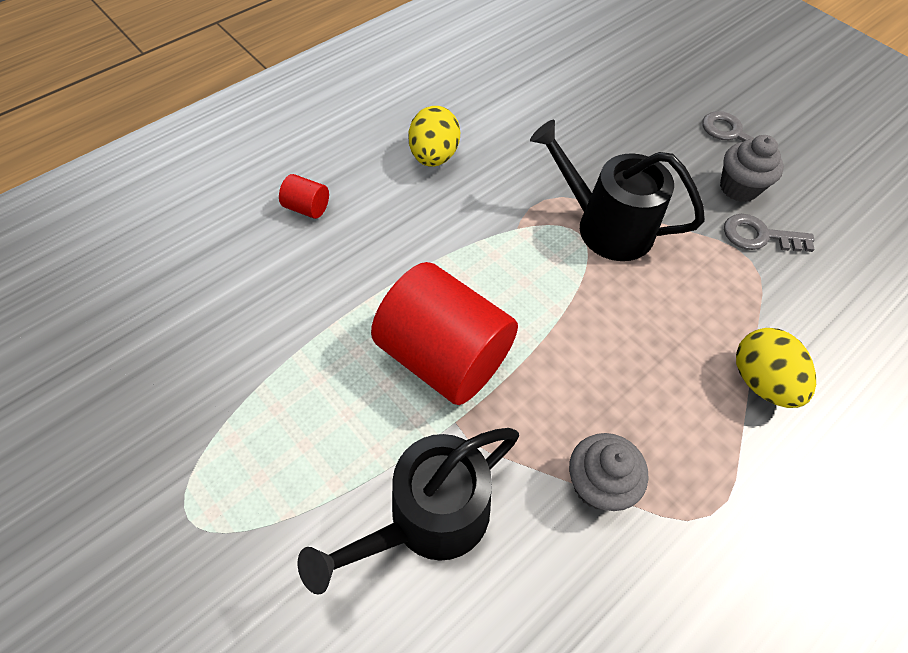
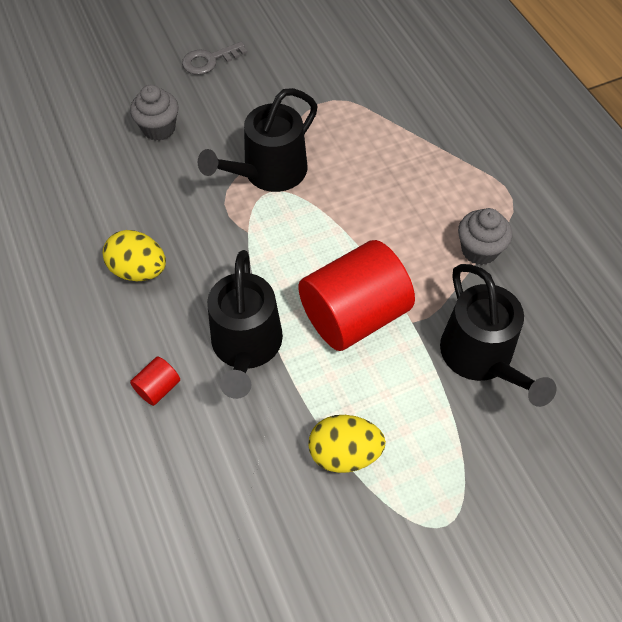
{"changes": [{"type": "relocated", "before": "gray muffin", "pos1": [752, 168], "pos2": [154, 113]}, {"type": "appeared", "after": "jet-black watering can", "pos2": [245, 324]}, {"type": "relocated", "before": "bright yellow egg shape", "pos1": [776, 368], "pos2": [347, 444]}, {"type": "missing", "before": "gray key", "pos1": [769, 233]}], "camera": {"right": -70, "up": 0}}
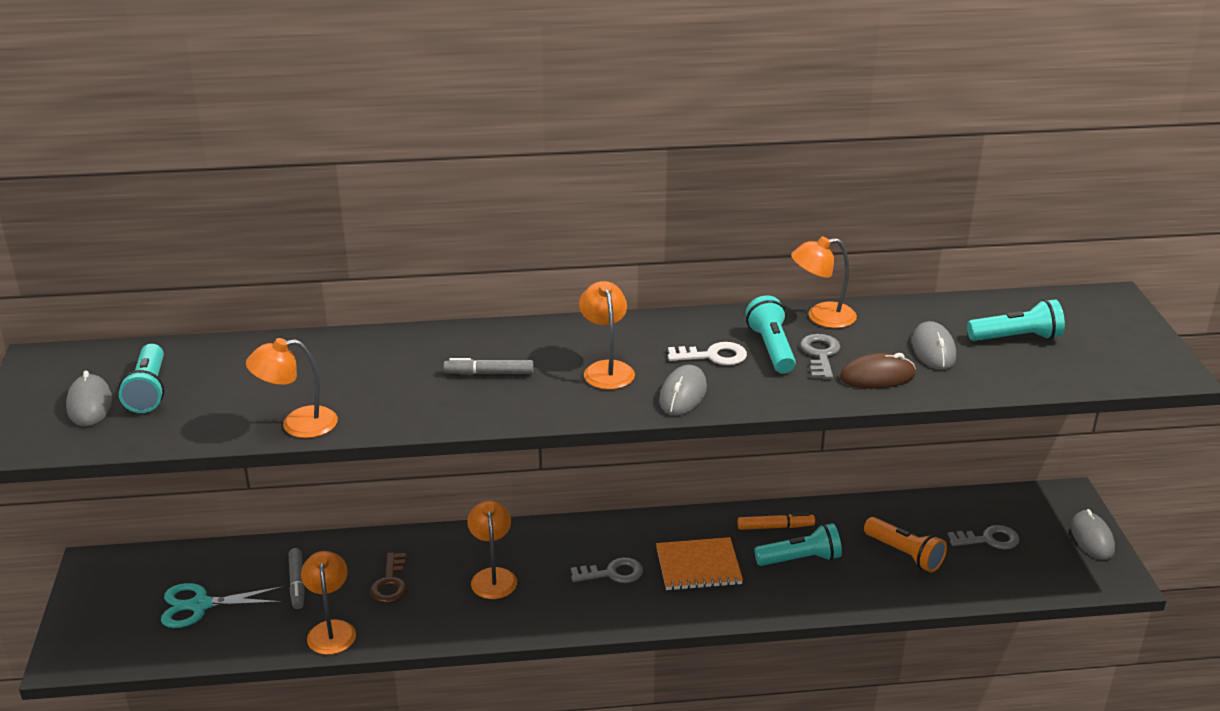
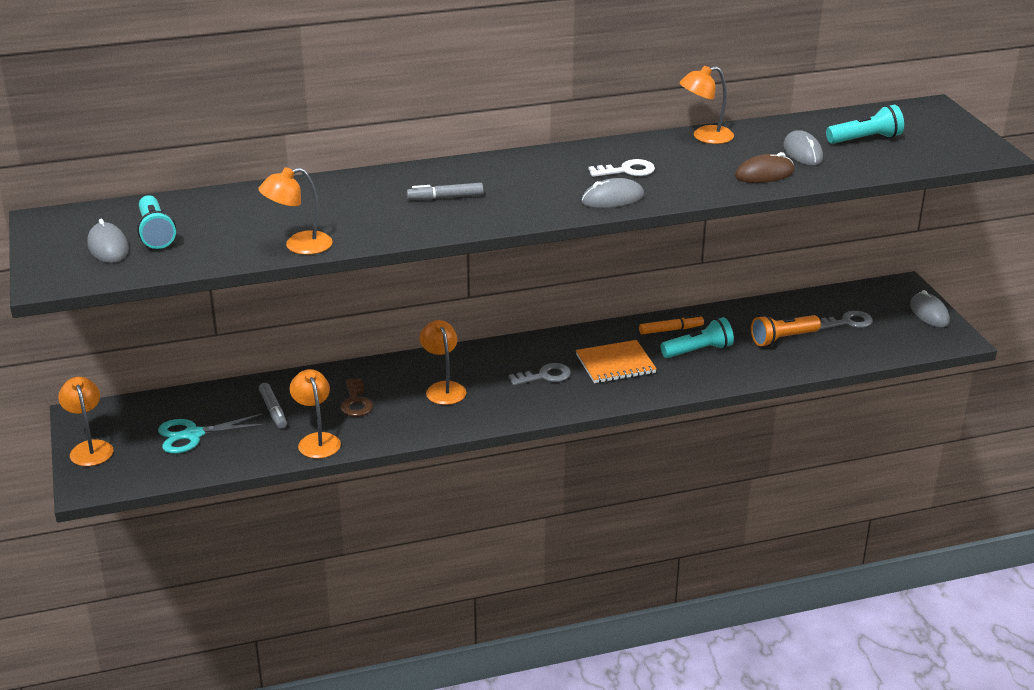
{"changes": [{"type": "relocated", "before": "orange reading lamp", "pos1": [607, 335], "pos2": [85, 421]}, {"type": "spun", "before": "gray computer mouse", "pos1": [683, 390], "pos2": [612, 193], "turn": 60}, {"type": "spun", "before": "orange flashlight", "pos1": [905, 545], "pos2": [786, 330], "turn": 120}, {"type": "missing", "before": "aqua flashlight", "pos1": [771, 334]}, {"type": "missing", "before": "gray key", "pos1": [820, 356]}], "camera": {"right": -10, "up": 0}}
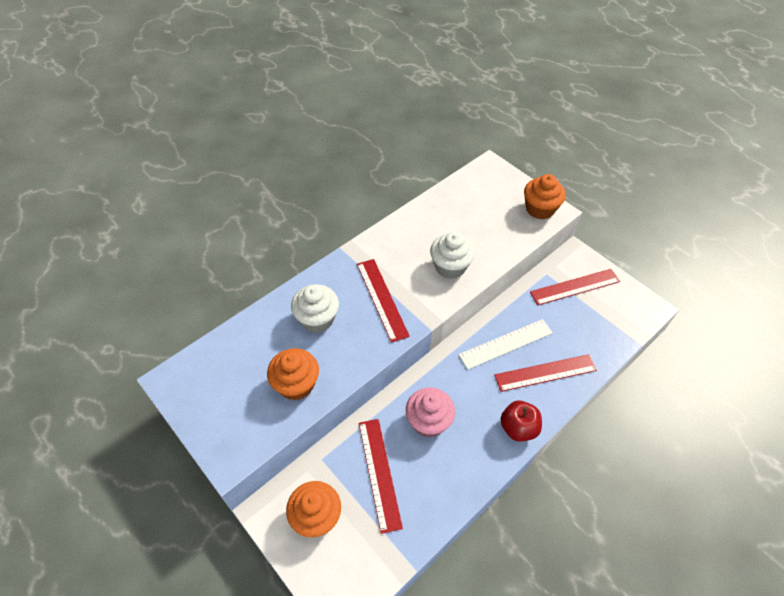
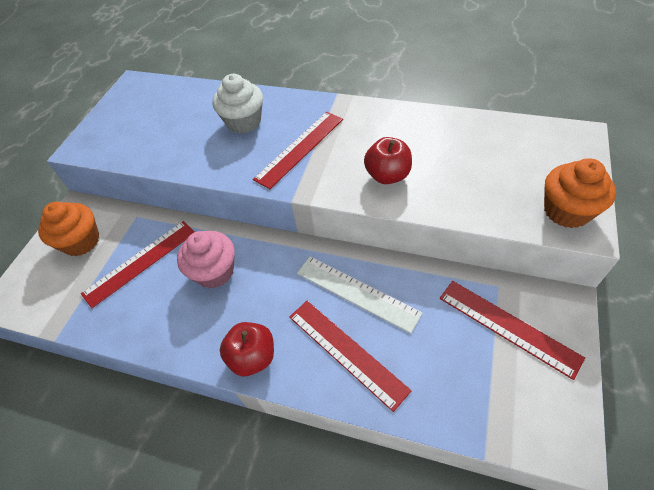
{"changes": [{"type": "exchanged", "before": "white muffin", "after": "red toy apple", "pos1": [452, 255], "pos2": [388, 160]}, {"type": "missing", "before": "orange muffin", "pos1": [293, 374]}], "camera": {"right": 65, "up": 0}}
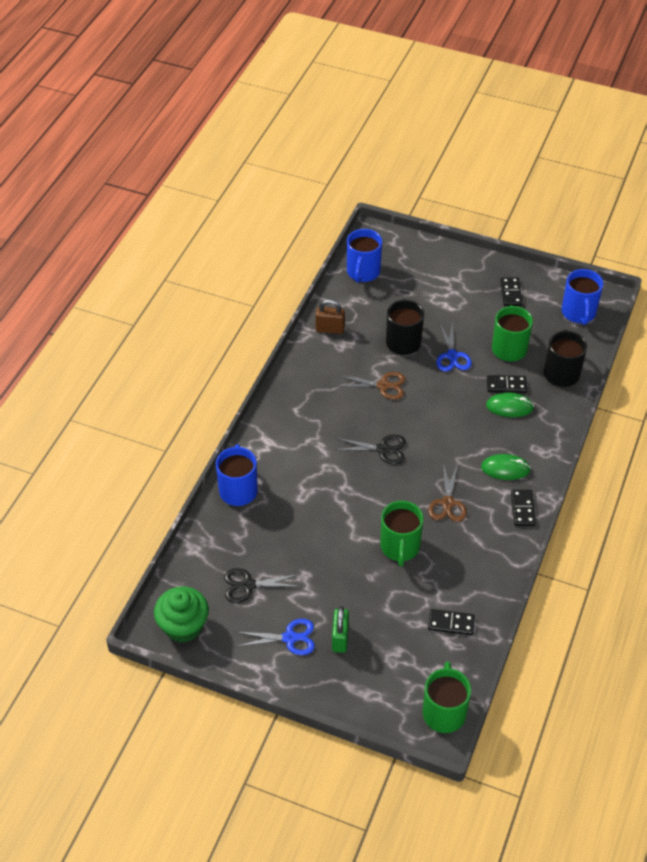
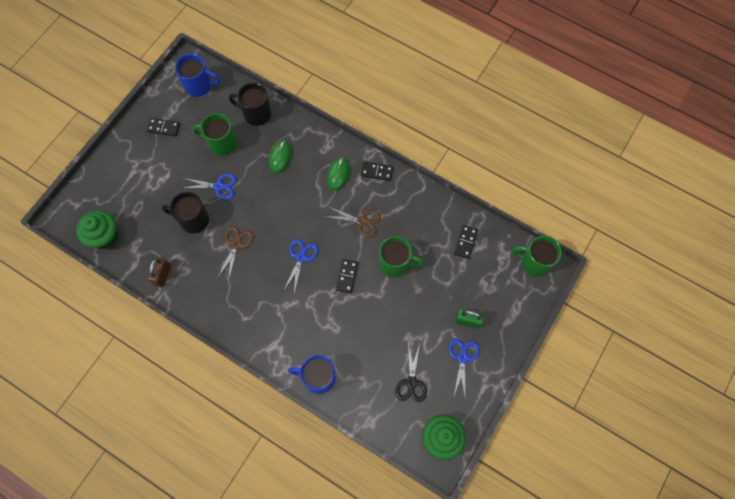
{"changes": [{"type": "exchanged", "before": "royal blue coffee mug", "after": "leaf-green muffin", "pos1": [364, 256], "pos2": [97, 229]}, {"type": "colour", "before": "jet-black pair of scissors", "after": "royal blue pair of scissors", "pos1": [370, 449], "pos2": [301, 266]}, {"type": "relocated", "before": "jet-black domino", "pos1": [507, 384], "pos2": [347, 276]}], "camera": {"right": -80, "up": 20}}
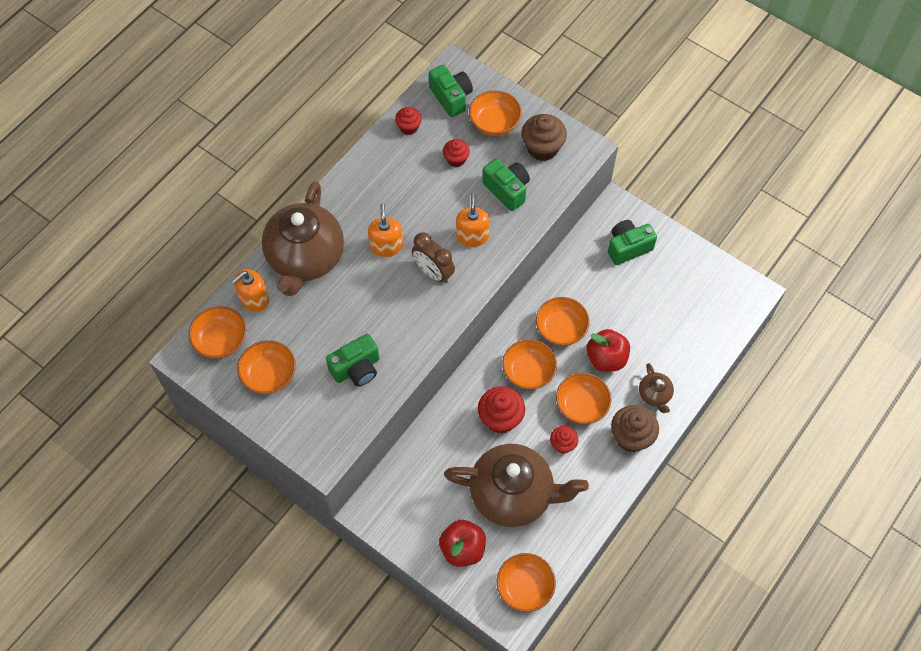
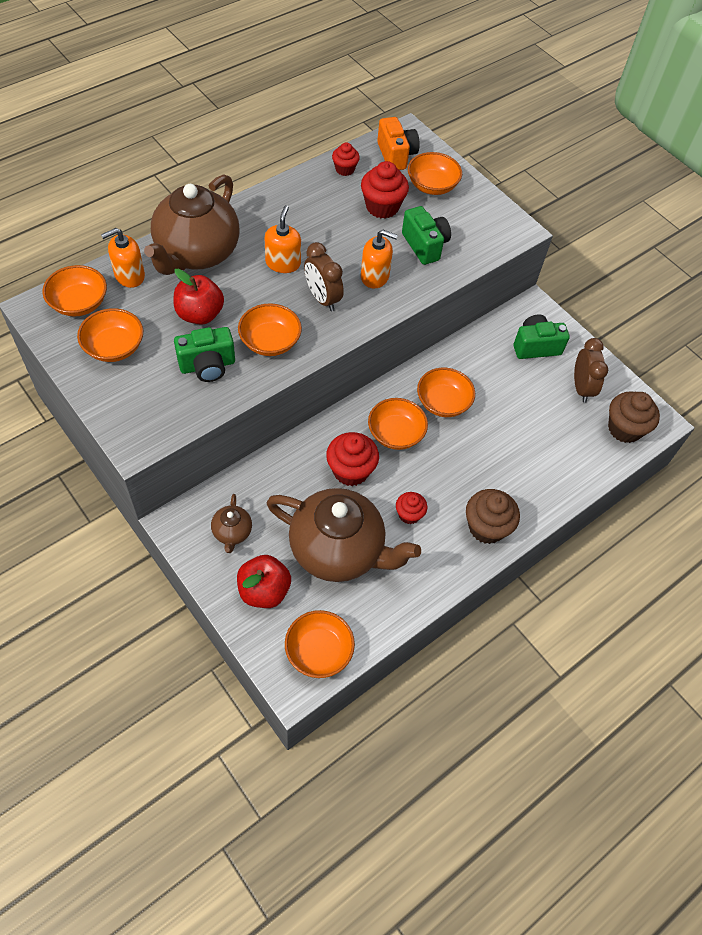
{"changes": [{"type": "relocated", "before": "red toy apple", "pos1": [608, 350], "pos2": [199, 296]}, {"type": "relocated", "before": "dark brown tea pot", "pos1": [656, 388], "pos2": [231, 523]}, {"type": "relocated", "before": "orange deep dish", "pos1": [583, 398], "pos2": [270, 329]}, {"type": "size", "before": "red muffin", "pos1": [456, 153], "pos2": [385, 189], "scale": 1.68}, {"type": "spun", "before": "orange soap pump", "pos1": [473, 220], "pos2": [379, 259], "turn": 90}, {"type": "colour", "before": "leaf-green photo camera", "after": "orange photo camera", "pos1": [451, 91], "pos2": [398, 143]}, {"type": "appeared", "after": "dark brown clock", "pos2": [591, 370]}, {"type": "relocated", "before": "dark brown muffin", "pos1": [544, 137], "pos2": [634, 417]}], "camera": {"right": 10, "up": -5}}
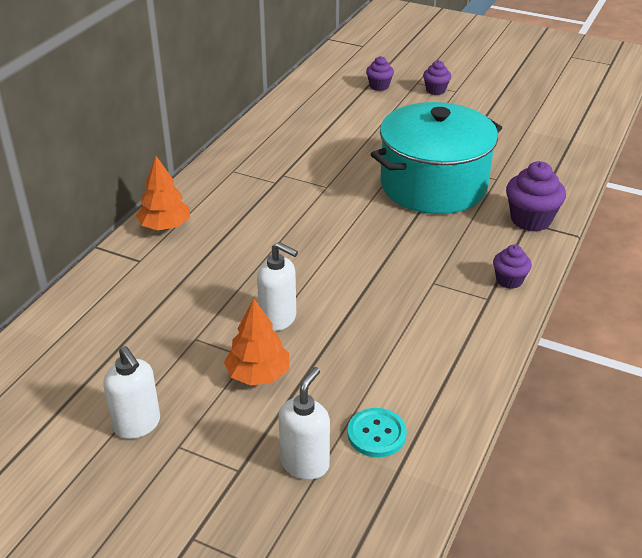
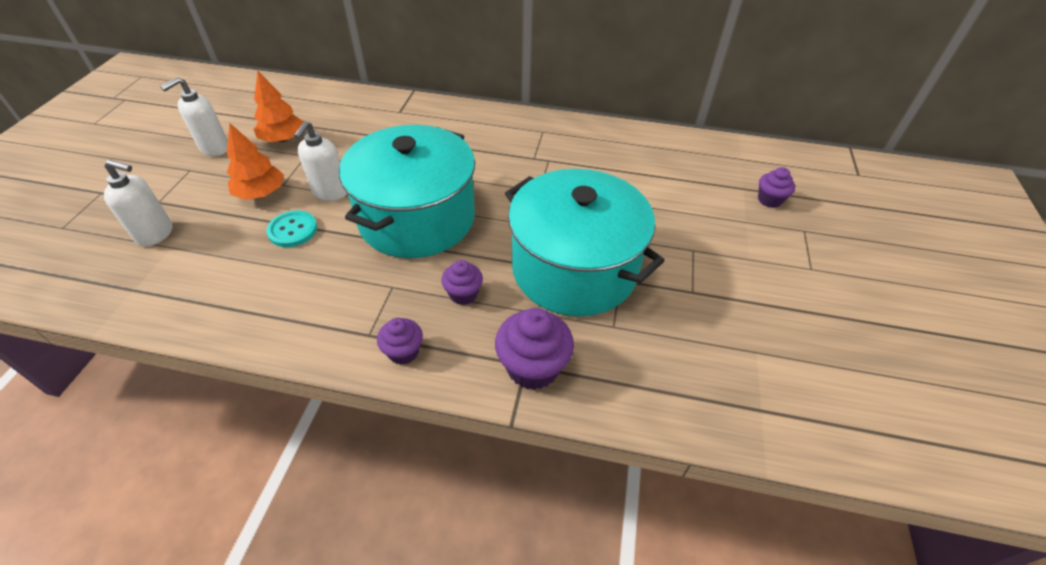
{"changes": [{"type": "relocated", "before": "orange toy tree", "pos1": [163, 193], "pos2": [279, 106]}, {"type": "relocated", "before": "aqua sewing button", "pos1": [377, 432], "pos2": [291, 229]}, {"type": "appeared", "after": "aqua pot", "pos2": [407, 191]}, {"type": "relocated", "before": "purple muffin", "pos1": [437, 77], "pos2": [462, 282]}], "camera": {"right": 75, "up": 10}}
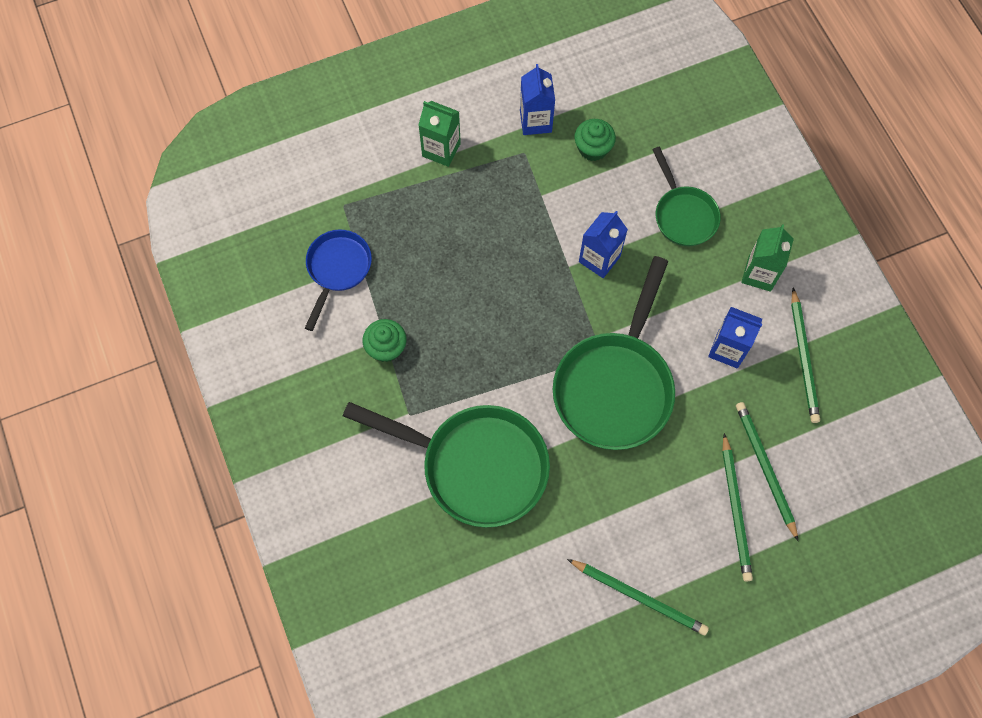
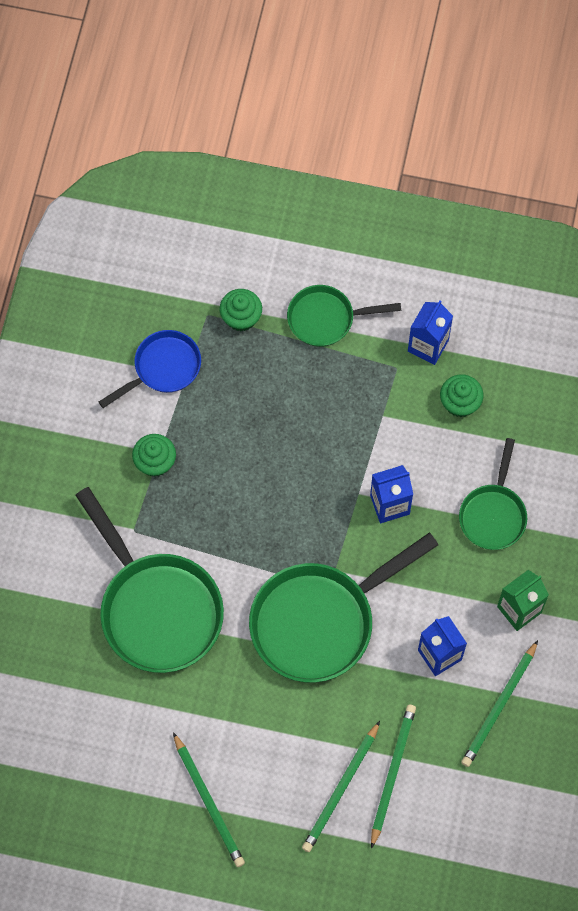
{"changes": [{"type": "appeared", "after": "leaf-green muffin", "pos2": [240, 310]}, {"type": "exchanged", "before": "leaf-green milk carton", "after": "leaf-green pan", "pos1": [439, 134], "pos2": [344, 316]}], "camera": {"right": 35, "up": 0}}
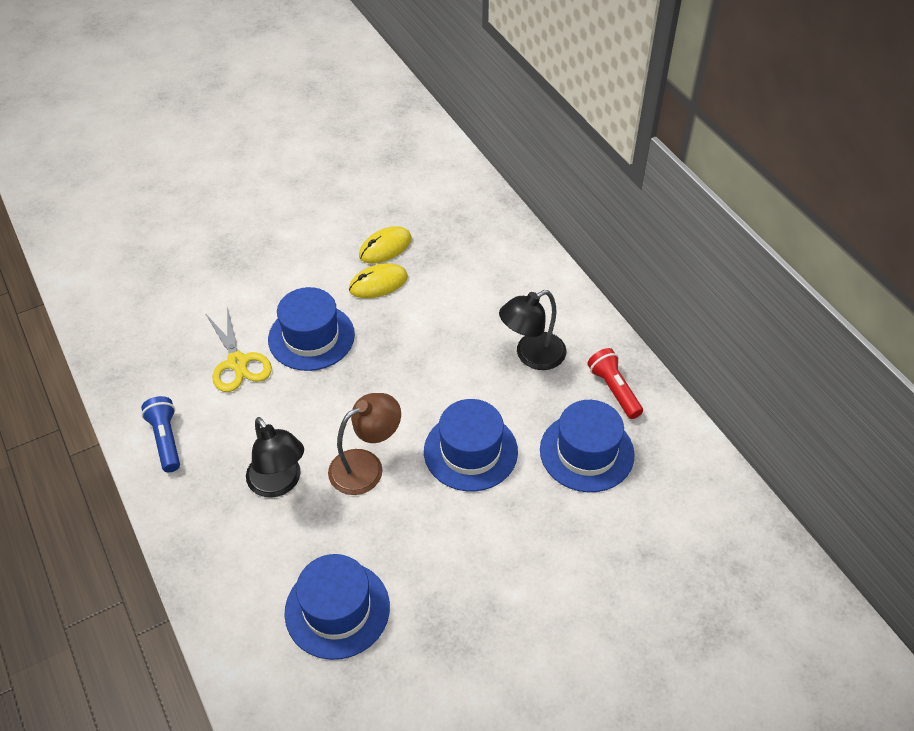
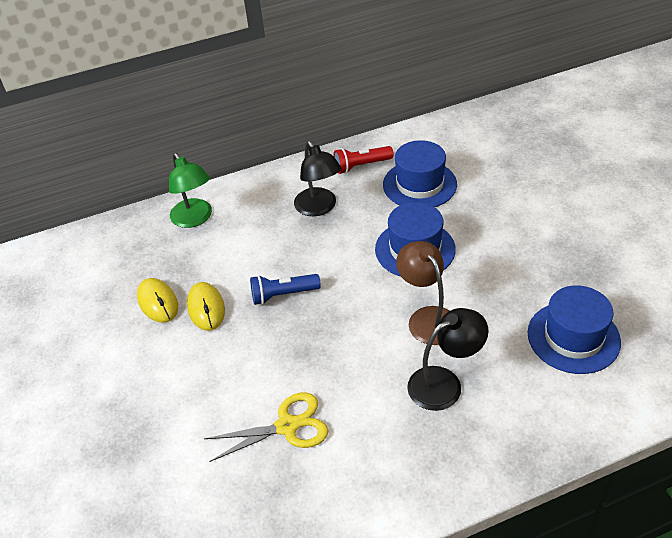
{"changes": [{"type": "appeared", "after": "leaf-green reading lamp", "pos2": [190, 190]}, {"type": "relocated", "before": "royal blue flashlight", "pos1": [160, 434], "pos2": [285, 289]}, {"type": "missing", "before": "royal blue tall hat", "pos1": [311, 329]}], "camera": {"right": -80, "up": -5}}
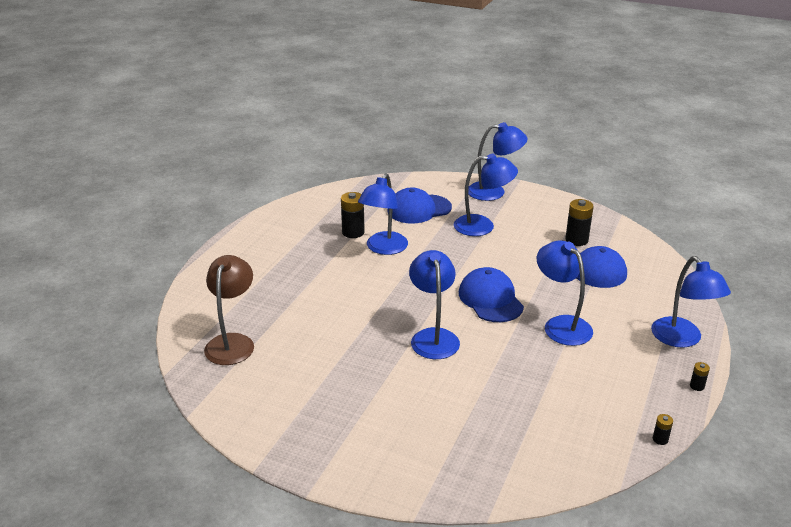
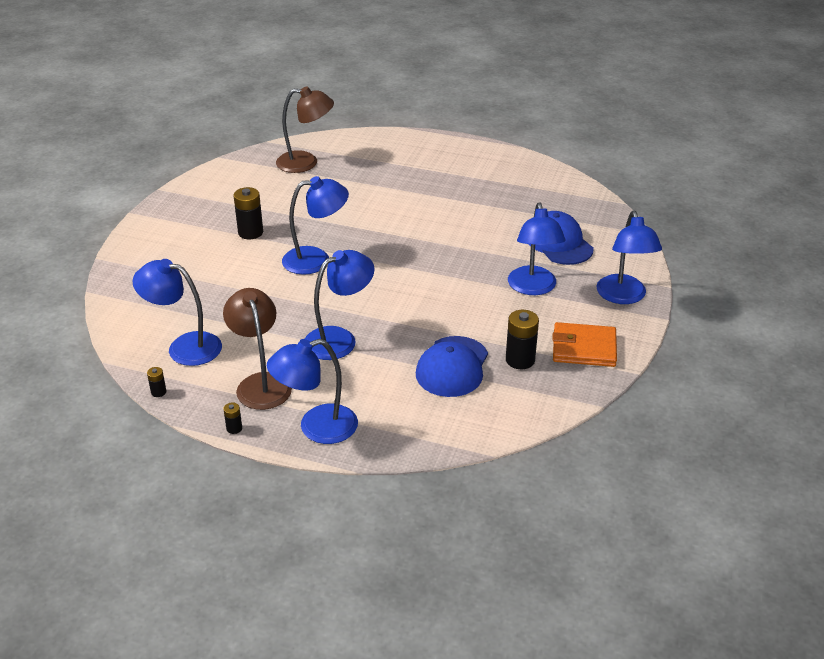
{"changes": [{"type": "relocated", "before": "royal blue reading lamp", "pos1": [383, 214], "pos2": [177, 312]}, {"type": "appeared", "after": "dark brown reading lamp", "pos2": [257, 349]}, {"type": "relocated", "before": "jet-black power cell", "pos1": [353, 215], "pos2": [248, 213]}, {"type": "appeared", "after": "orange wallet", "pos2": [584, 344]}, {"type": "missing", "before": "royal blue baseball cap", "pos1": [491, 294]}], "camera": {"right": 85, "up": 5}}
